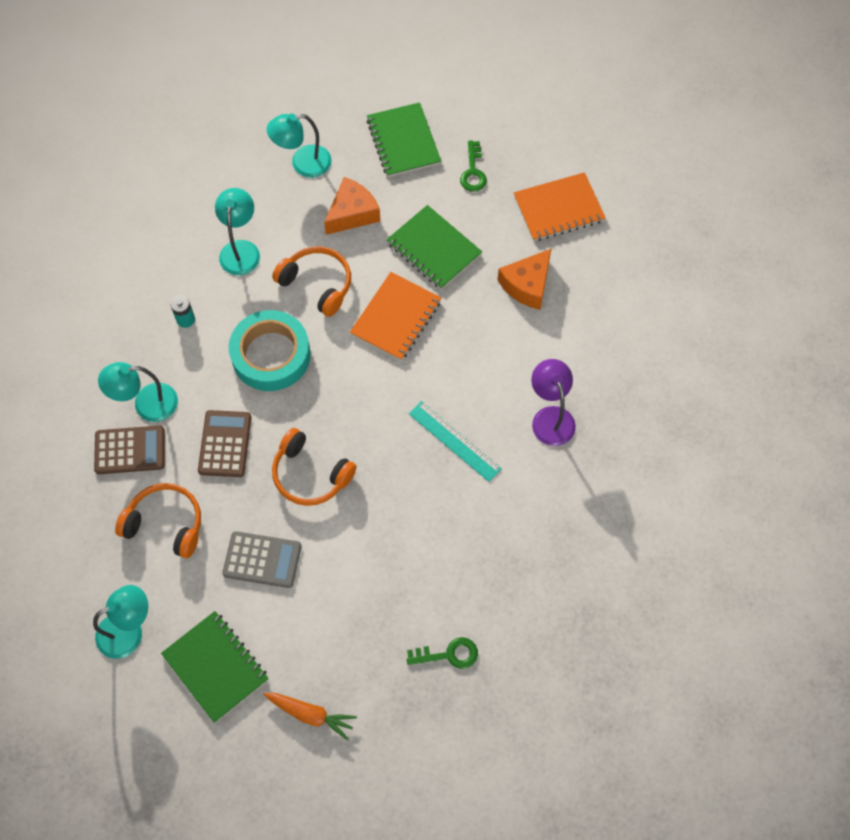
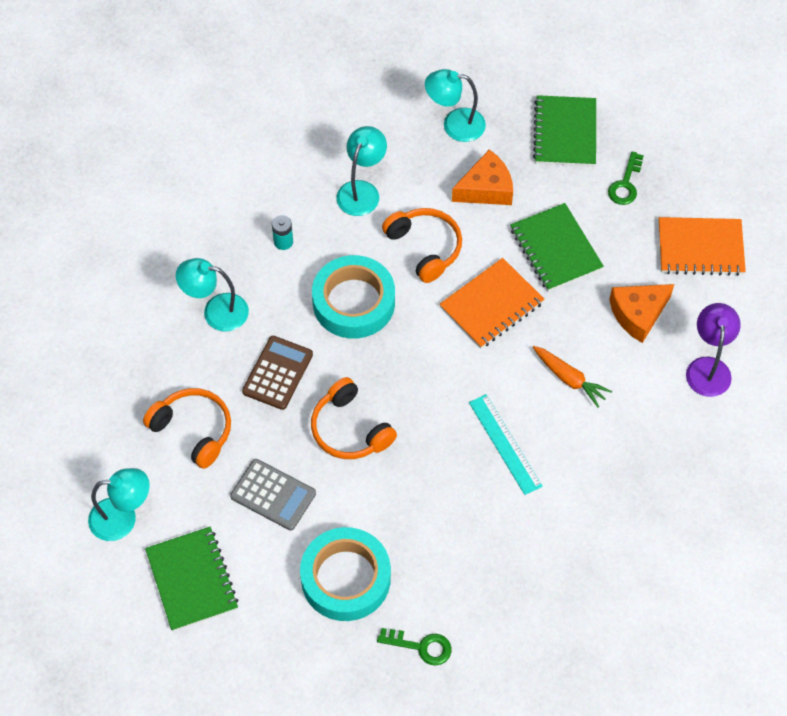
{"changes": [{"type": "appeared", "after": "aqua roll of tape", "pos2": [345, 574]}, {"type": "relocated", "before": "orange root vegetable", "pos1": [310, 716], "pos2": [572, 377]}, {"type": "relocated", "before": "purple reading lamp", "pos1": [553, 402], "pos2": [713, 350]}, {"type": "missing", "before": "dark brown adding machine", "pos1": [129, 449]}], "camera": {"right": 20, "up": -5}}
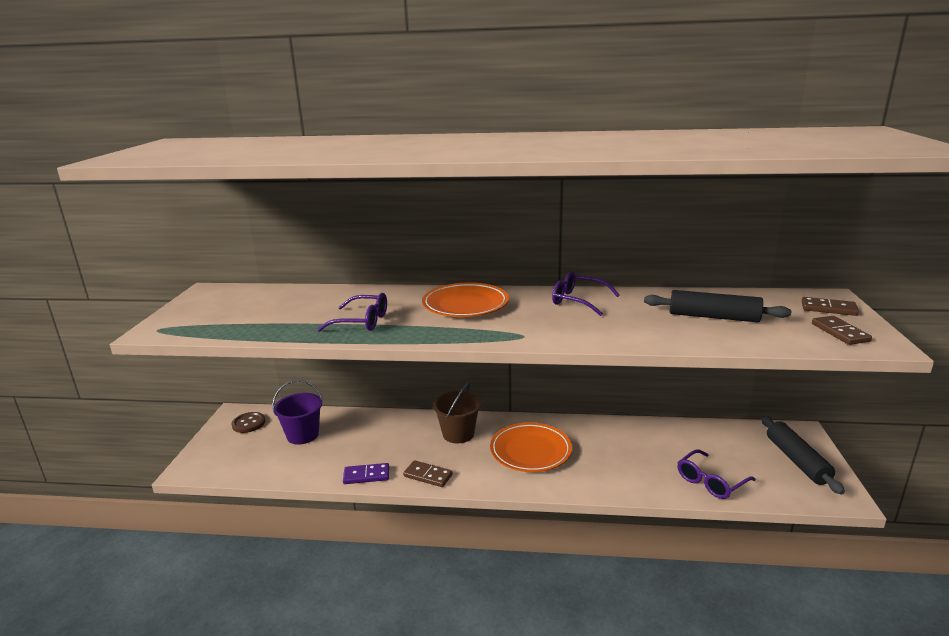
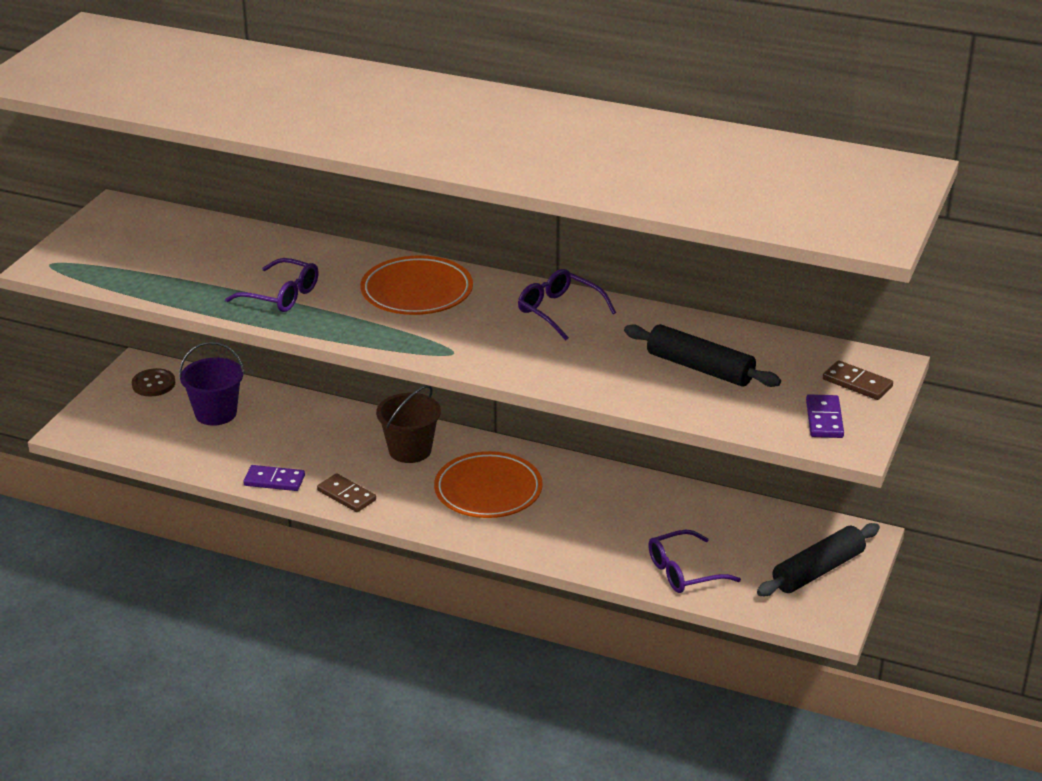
{"changes": [{"type": "spun", "before": "jet-black dough roller", "pos1": [803, 455], "pos2": [818, 559], "turn": 45}, {"type": "colour", "before": "dark brown domino", "after": "purple domino", "pos1": [842, 330], "pos2": [825, 416]}], "camera": {"right": 15, "up": 10}}
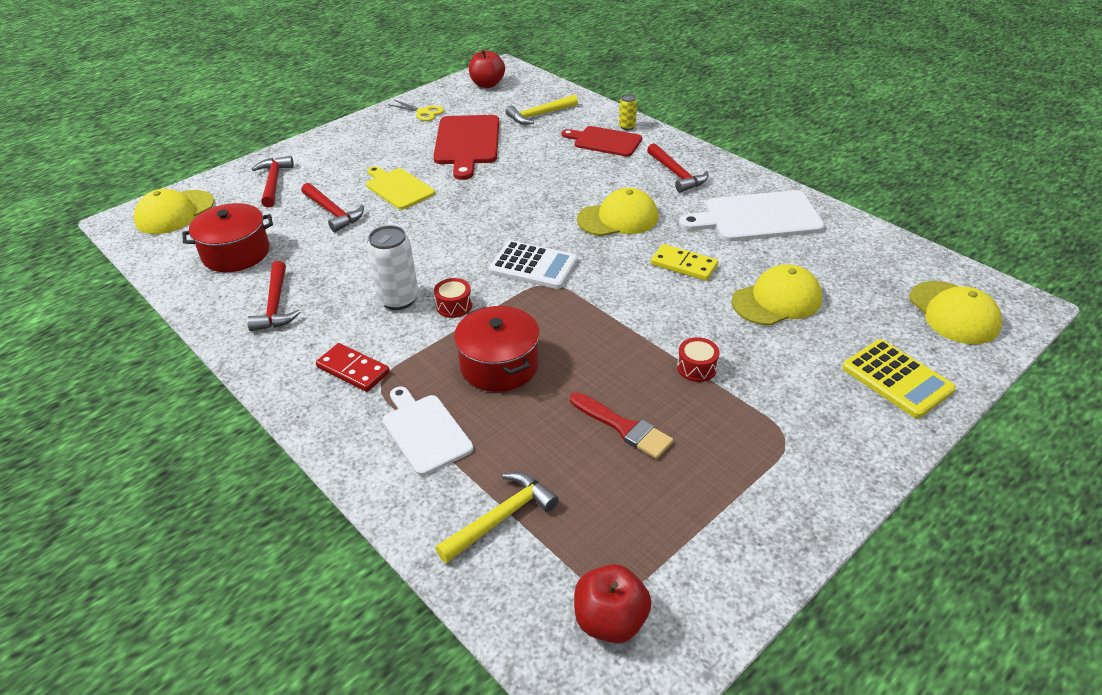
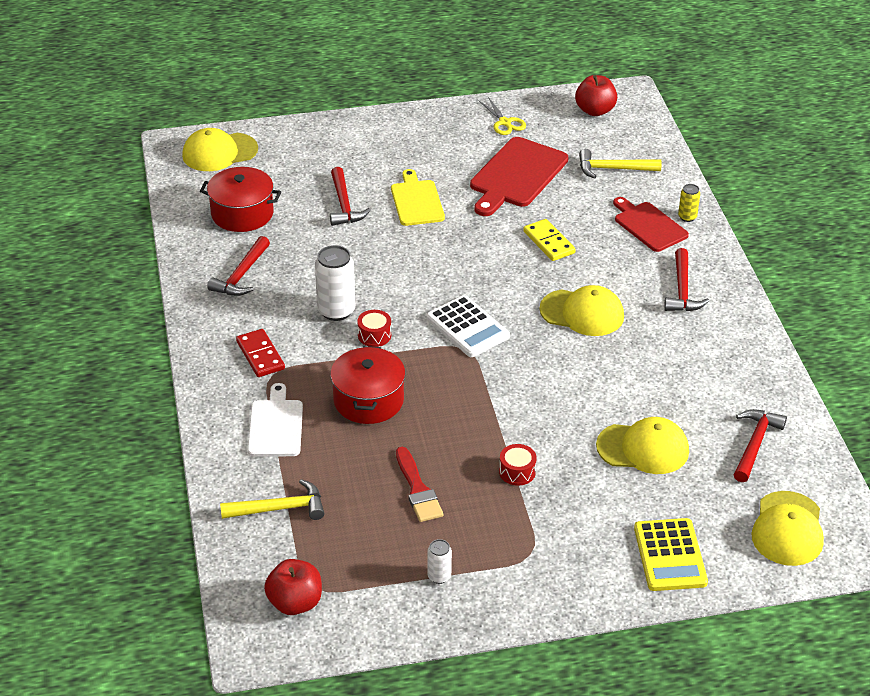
{"changes": [{"type": "appeared", "after": "white tin", "pos2": [439, 561]}, {"type": "relocated", "before": "bright yellow domino", "pos1": [684, 262], "pos2": [549, 240]}, {"type": "relocated", "before": "red claw hammer", "pos1": [273, 182], "pos2": [760, 445]}, {"type": "missing", "before": "white chopping board", "pos1": [752, 216]}], "camera": {"right": 30, "up": 0}}
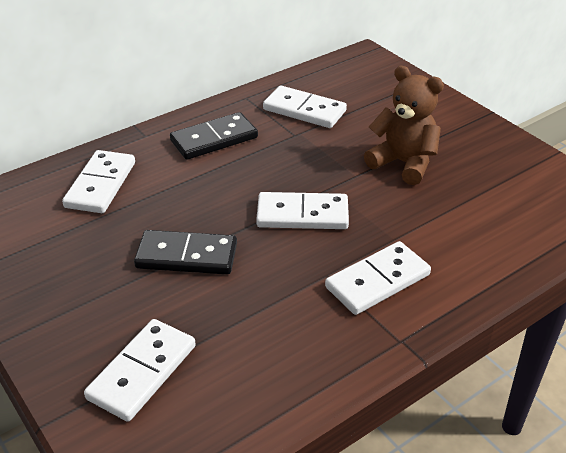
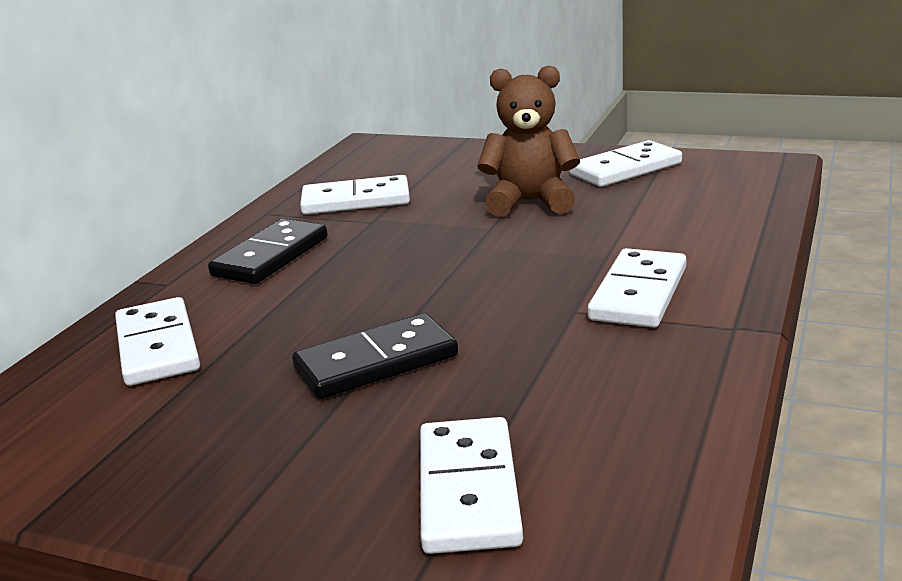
{"changes": [{"type": "relocated", "before": "white domino", "pos1": [302, 210], "pos2": [625, 163]}], "camera": {"right": -30, "up": -15}}
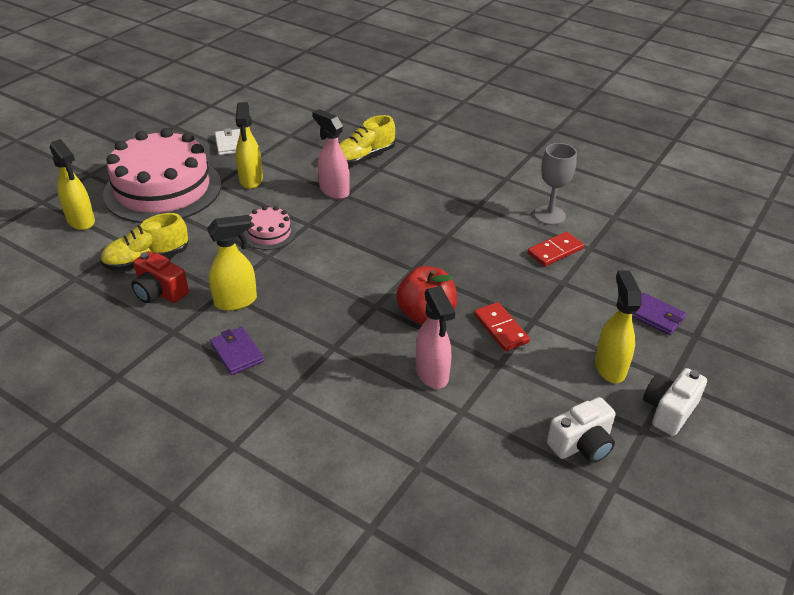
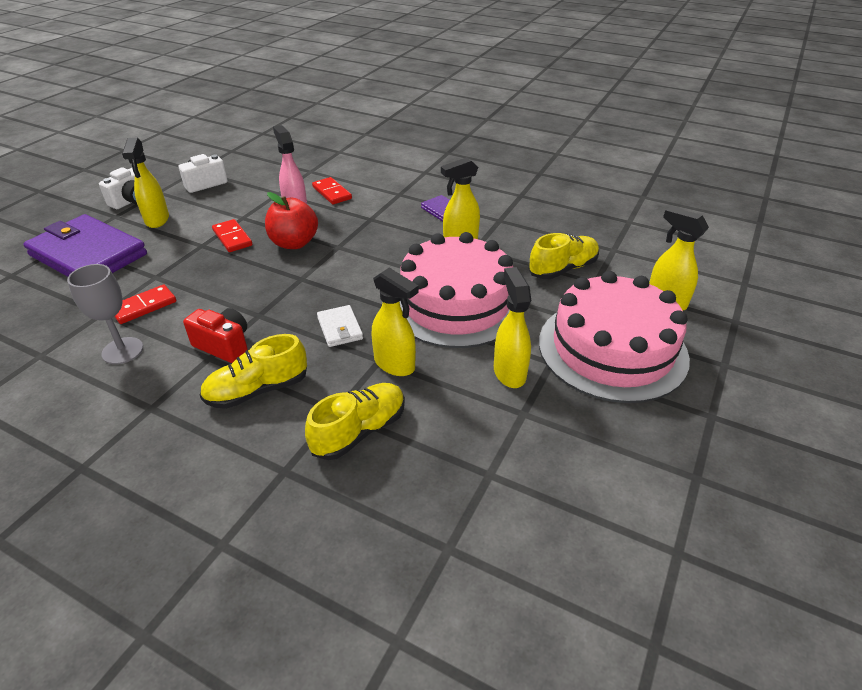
{"changes": [{"type": "size", "before": "purple wallet", "pos1": [659, 314], "pos2": [85, 245], "scale": 2.3}, {"type": "relocated", "before": "red photo camera", "pos1": [160, 277], "pos2": [215, 335]}, {"type": "appeared", "after": "bright yellow lace-up shoe", "pos2": [253, 371]}, {"type": "appeared", "after": "red domino", "pos2": [332, 191]}, {"type": "relocated", "before": "white wallet", "pos1": [227, 141], "pos2": [340, 326]}, {"type": "colour", "before": "pink spray bottle", "after": "bright yellow spray bottle", "pos1": [331, 154], "pos2": [395, 321]}, {"type": "size", "before": "pink layer cake", "pos1": [269, 228], "pos2": [456, 290], "scale": 2.34}], "camera": {"right": 175, "up": 0}}
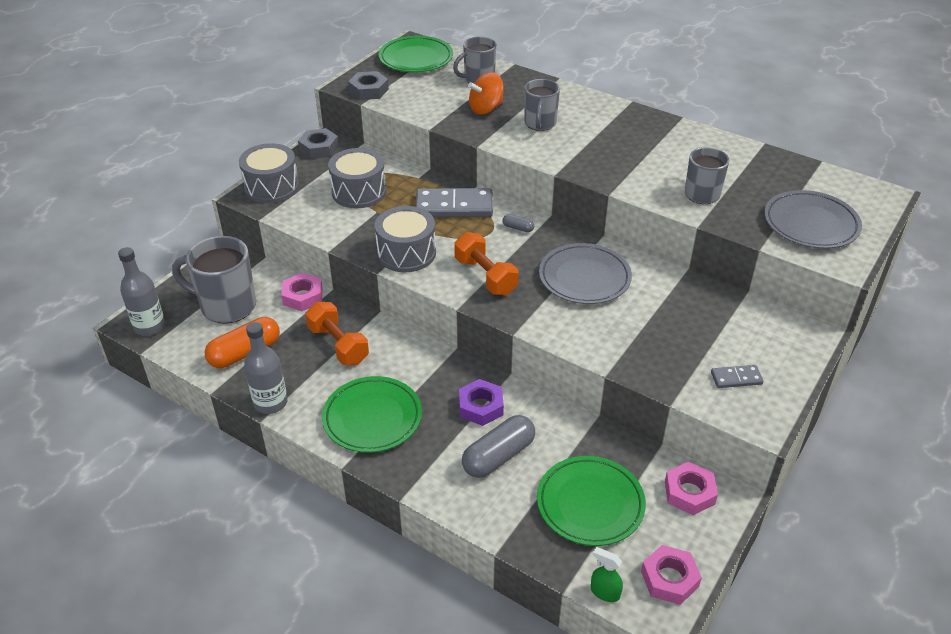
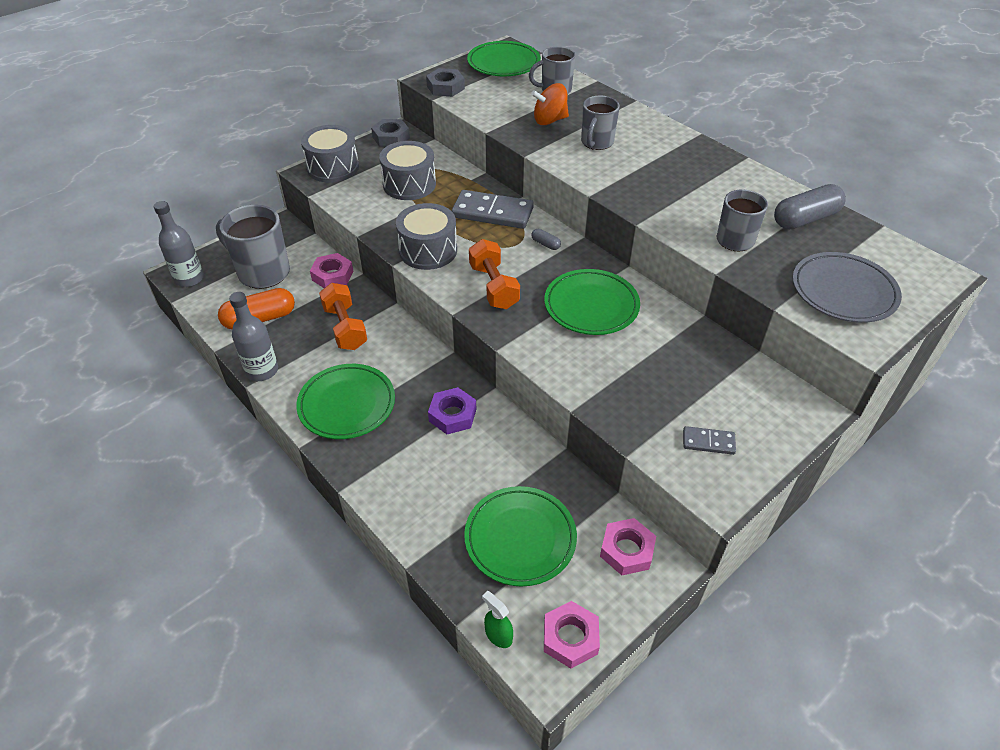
{"changes": [{"type": "colour", "before": "gray plate", "after": "leaf-green plate", "pos1": [585, 273], "pos2": [592, 302]}, {"type": "relocated", "before": "gray capsule", "pos1": [498, 446], "pos2": [810, 206]}], "camera": {"right": 15, "up": 5}}
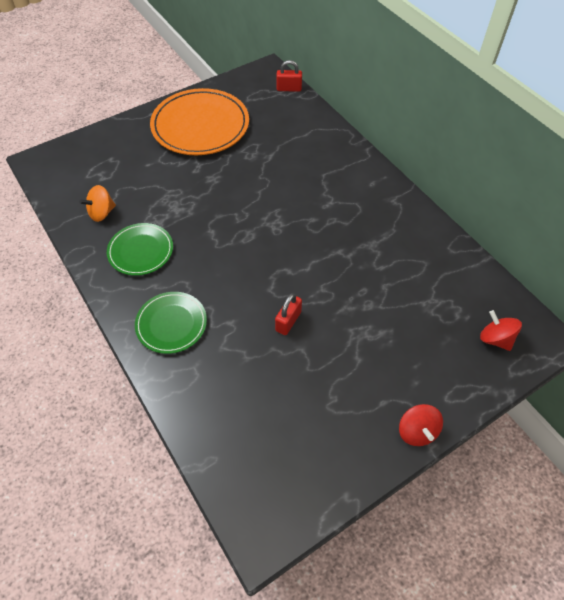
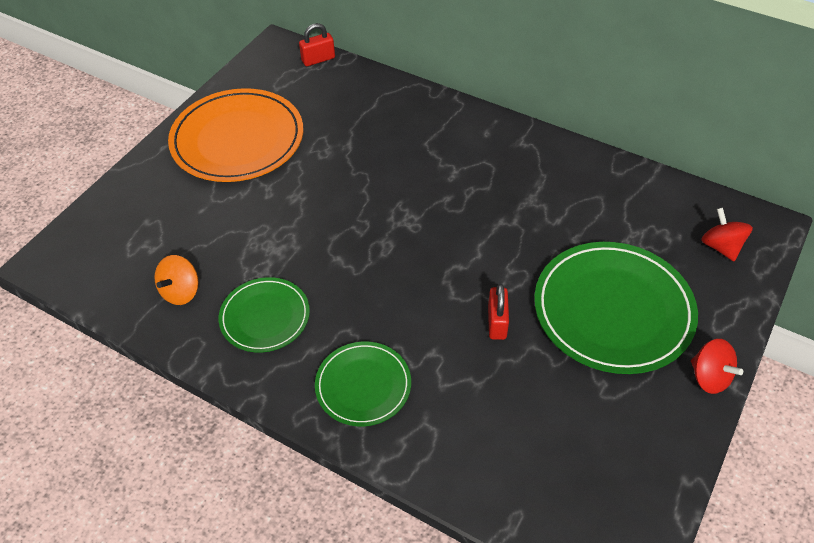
{"changes": [{"type": "appeared", "after": "leaf-green plate", "pos2": [616, 308]}, {"type": "spun", "before": "red whirligig", "pos1": [501, 330], "pos2": [727, 234], "turn": 45}], "camera": {"right": -25, "up": -5}}
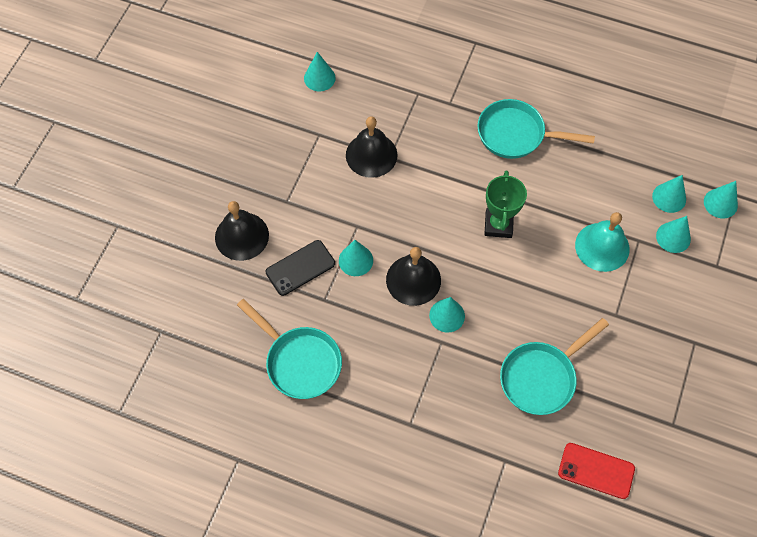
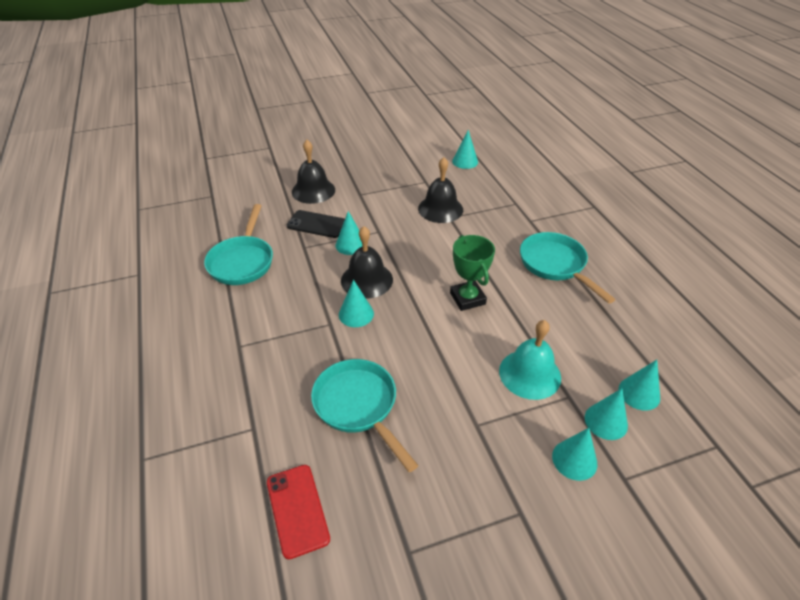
{"changes": [{"type": "spun", "before": "aqua pan", "pos1": [554, 366], "pos2": [364, 415], "turn": 45}, {"type": "spun", "before": "leaf-green prize cup", "pos1": [505, 204], "pos2": [472, 273], "turn": -75}, {"type": "relocated", "before": "aqua solid cone", "pos1": [721, 200], "pos2": [574, 454]}], "camera": {"right": 50, "up": -20}}
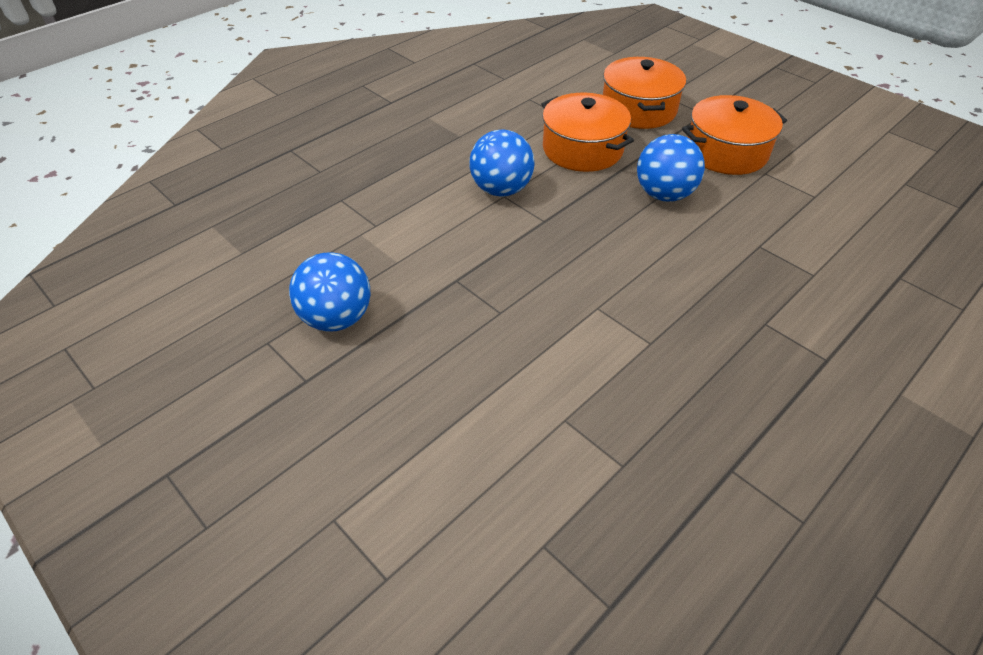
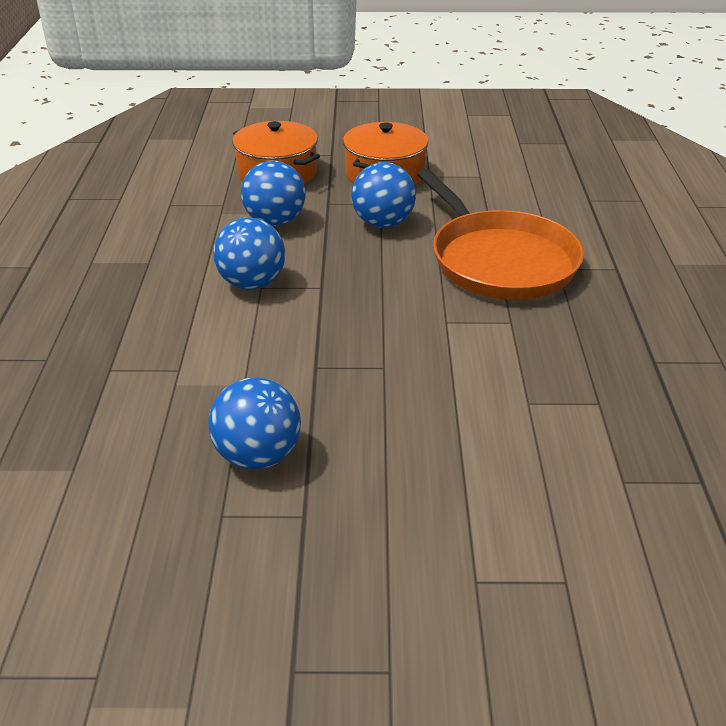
{"changes": [{"type": "exchanged", "before": "orange pot", "after": "royal blue play ball", "pos1": [587, 132], "pos2": [273, 193]}, {"type": "appeared", "after": "orange pan", "pos2": [500, 234]}], "camera": {"right": -45, "up": -10}}
